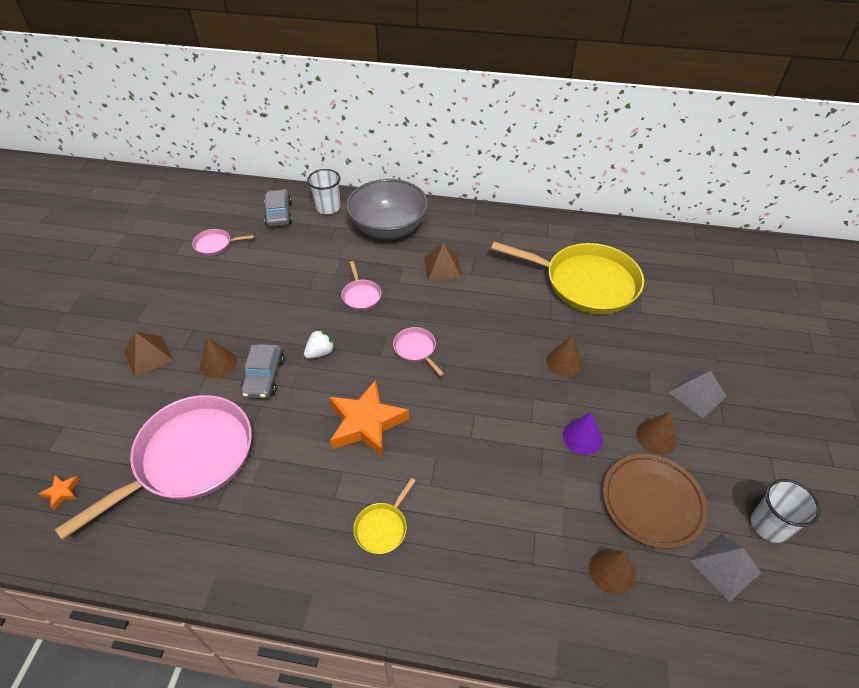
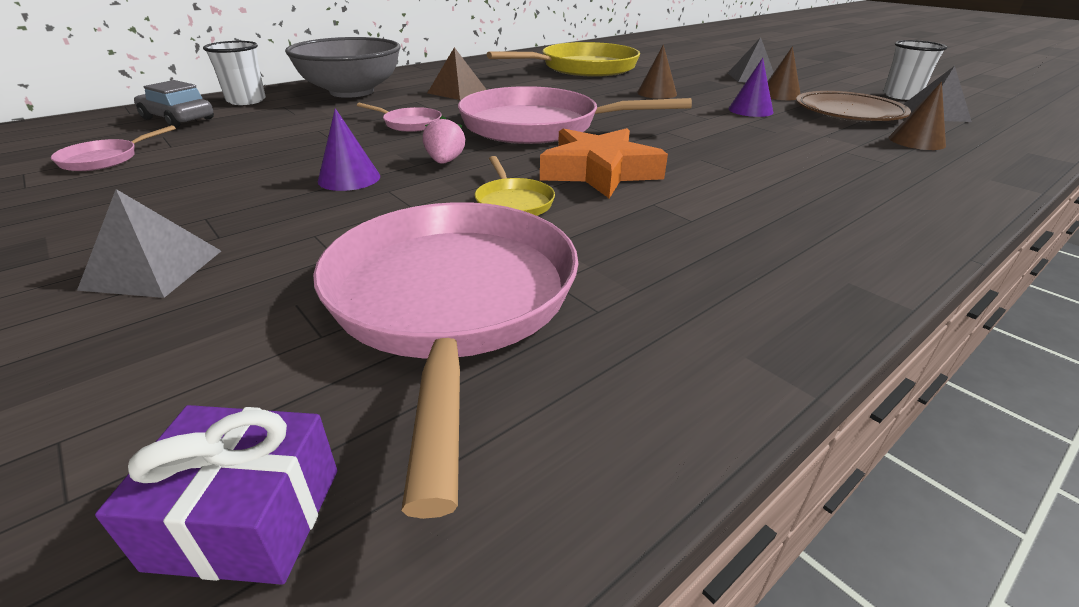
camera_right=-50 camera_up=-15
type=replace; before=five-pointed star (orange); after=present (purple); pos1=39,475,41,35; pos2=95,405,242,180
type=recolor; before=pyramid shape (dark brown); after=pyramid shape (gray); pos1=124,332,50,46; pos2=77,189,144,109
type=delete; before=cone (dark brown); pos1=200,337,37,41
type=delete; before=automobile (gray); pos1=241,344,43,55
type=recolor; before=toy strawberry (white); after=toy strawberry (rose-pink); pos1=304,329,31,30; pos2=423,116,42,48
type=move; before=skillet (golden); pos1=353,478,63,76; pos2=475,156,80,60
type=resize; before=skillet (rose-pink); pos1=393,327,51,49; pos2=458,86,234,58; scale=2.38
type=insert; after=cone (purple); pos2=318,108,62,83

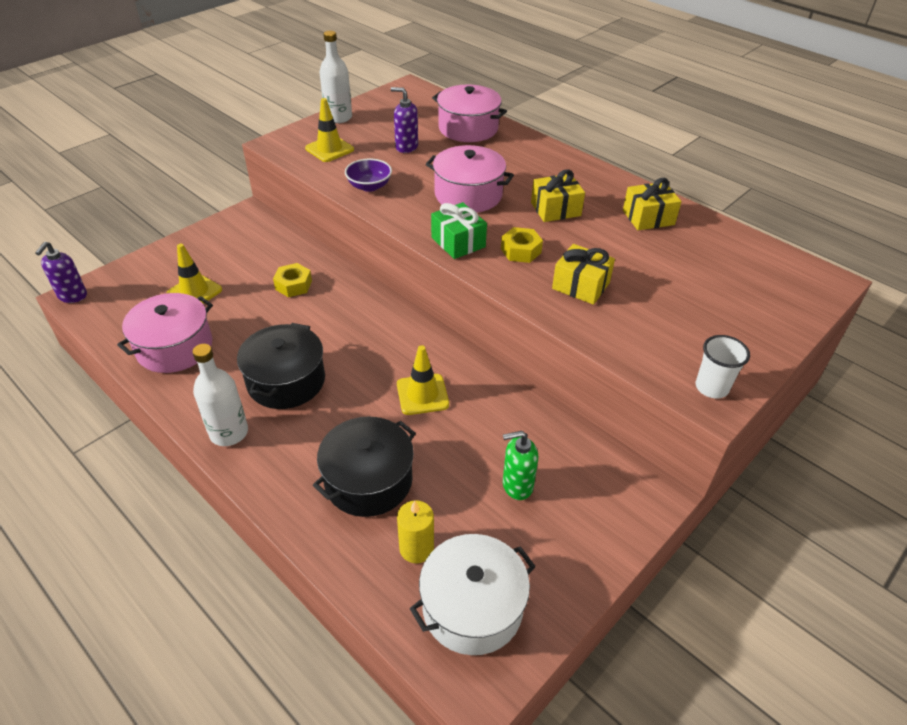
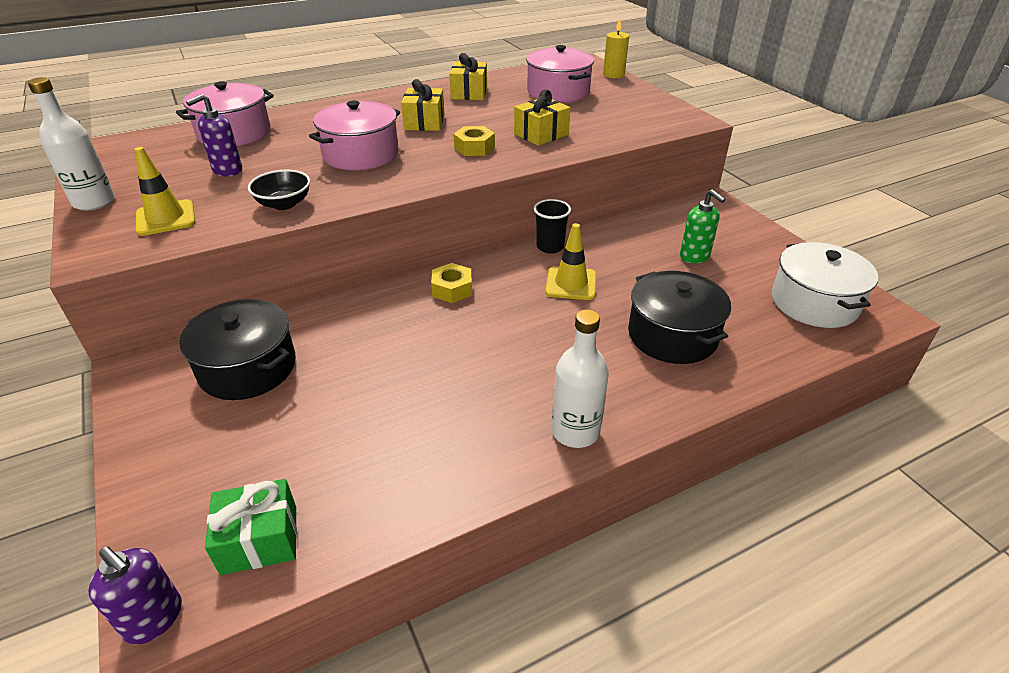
camera_right=-70 camera_up=-5
type=move; before=cooking pot (rose-pink); pos1=117,293,96,80; pos2=526,45,68,58
type=delete; before=road cone (golden); pos1=166,244,56,60
type=move; before=cooking pot (black); pos1=237,323,88,86; pos2=179,299,117,101
type=move; before=hex nut (golden); pos1=273,263,39,34; pos2=431,263,41,40
type=recolor; before=deep dish (purple); after=deep dish (black); pos1=345,158,47,34; pos2=248,170,62,40
type=move; before=pillar candle (golden); pos1=397,500,37,63; pos2=603,18,26,60
type=move; before=present (green); pos1=431,202,56,57; pos2=205,479,92,96
type=rotate; before=soap dispenser (green); pos1=503,431,35,69; pos2=680,190,46,74; turn=-45
type=delete; before=cup (white); pos1=696,335,54,64
type=insert; after=cup (black); pos2=534,199,37,55

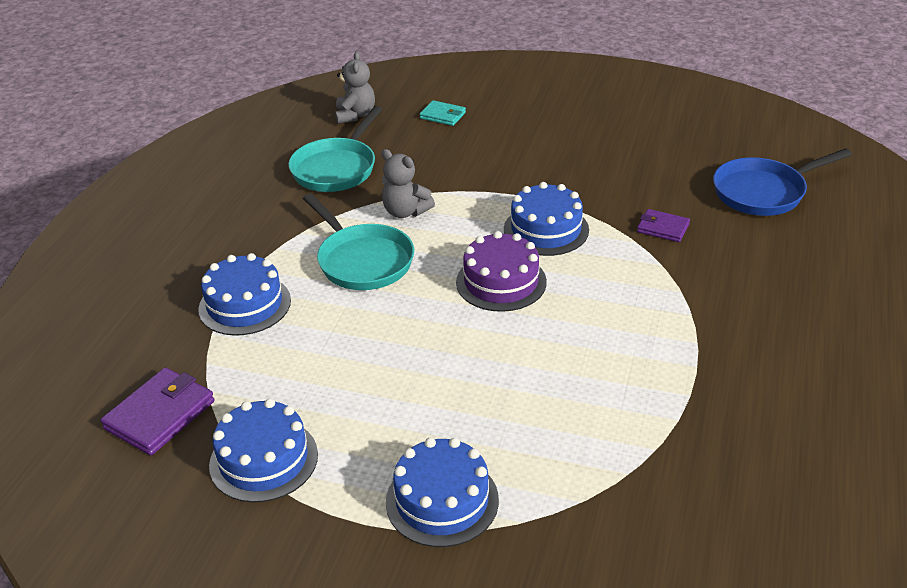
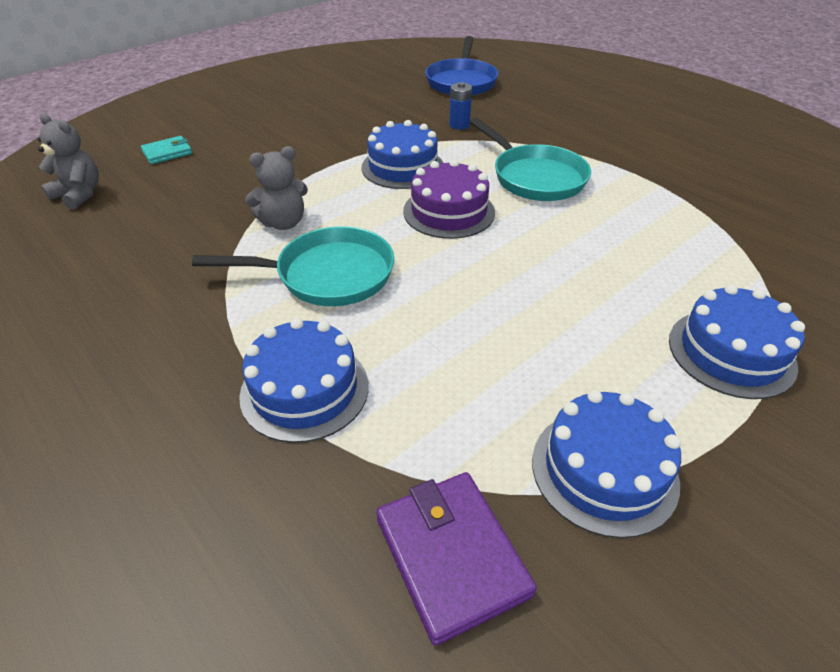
camera_right=-60 camera_up=5
type=move; before=skillet (aqua); pos1=288,106,95,86; pos2=470,118,121,83
type=replace; before=card wallet (purple); after=battery (royal blue); pos1=637,209,53,33; pos2=449,82,23,48

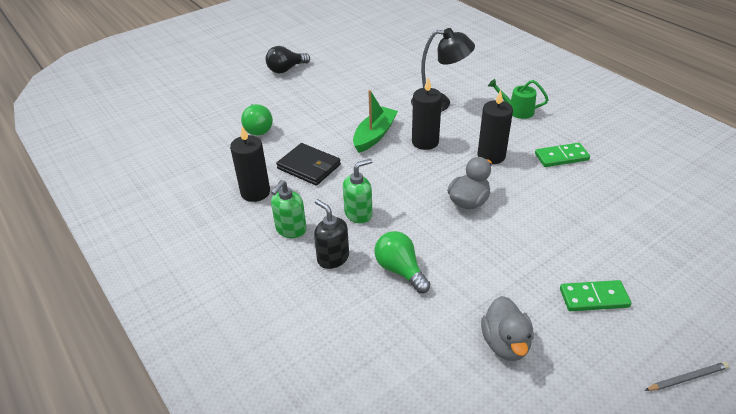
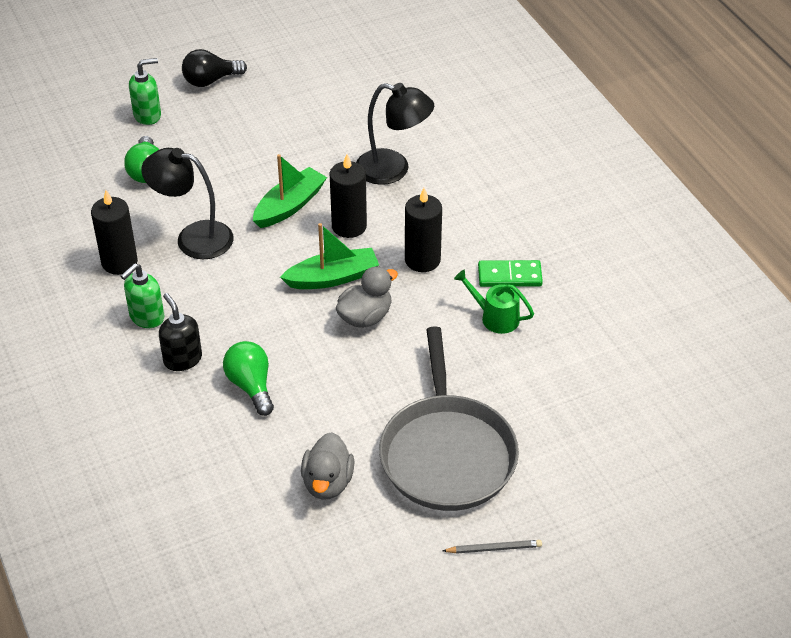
camera_right=10 camera_up=5
type=replace; before=card wallet (black); after=reading lamp (black); pos1=276,143,65,43; pos2=141,148,93,111
type=move; before=soap dispenser (green); pos1=343,158,29,66; pos2=129,58,32,67
type=move; before=watering pot (green); pos1=488,79,61,40; pos2=454,270,80,64
type=replace; before=domino (green); after=skillet (gray); pos1=560,280,71,31; pos2=379,326,140,185
type=insert; after=boat (green); pos2=280,223,99,66

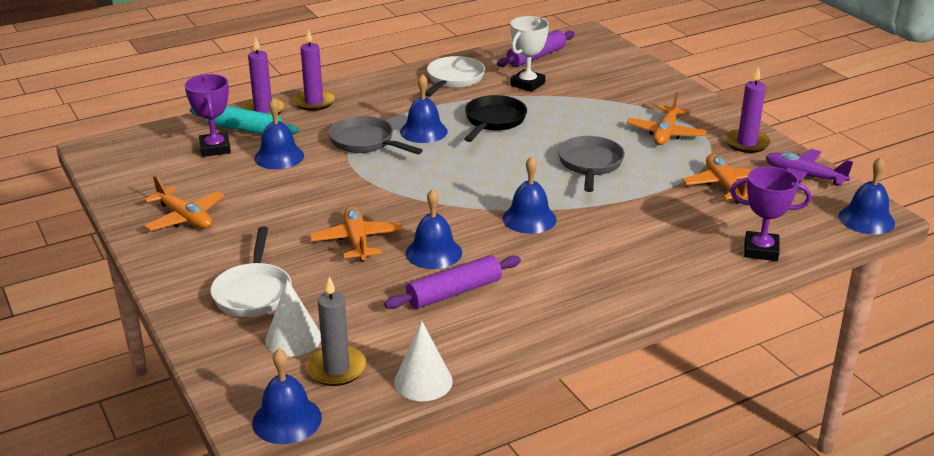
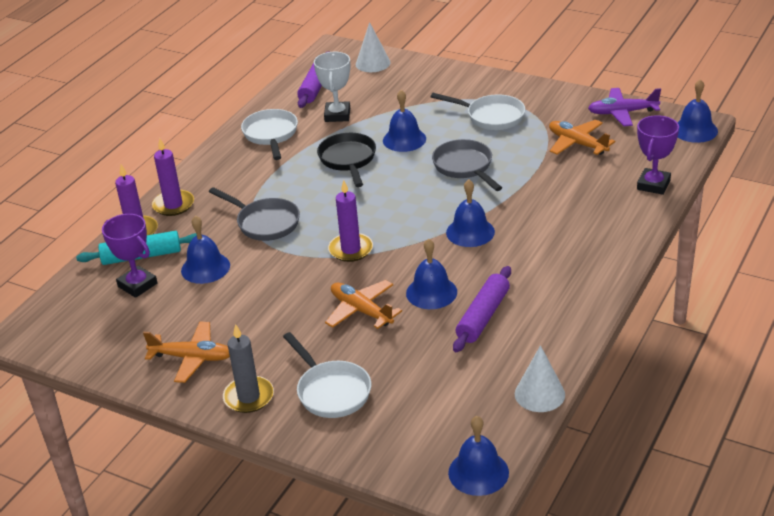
camera_right=-30 camera_up=5
type=move; before=cone (white); pos1=266,279,55,78; pos2=356,22,35,50
type=move; before=pillar candle (gray); pos1=306,276,61,110; pos2=223,324,51,89
type=rotate; before=skillet (gray); pos1=329,116,94,38; pos2=209,187,91,54; turn=-150
type=move; before=school bell (royal blue); pos1=400,74,48,69; pos2=383,90,43,62
type=replace; before=plane (orange); after=skillet (white); pos1=627,92,80,53; pos2=431,93,94,37
type=move; before=pillar candle (purple); pos1=725,66,45,87; pos2=328,180,45,82
type=rotate; before=prize cup (purple); pos1=730,166,81,95; pos2=637,115,42,80; turn=-45

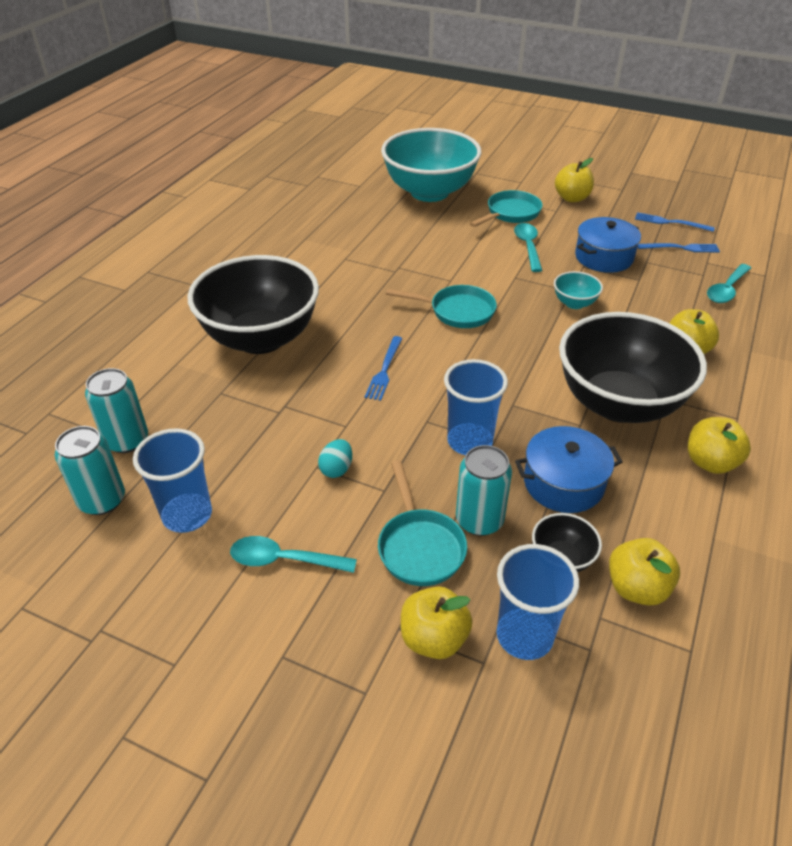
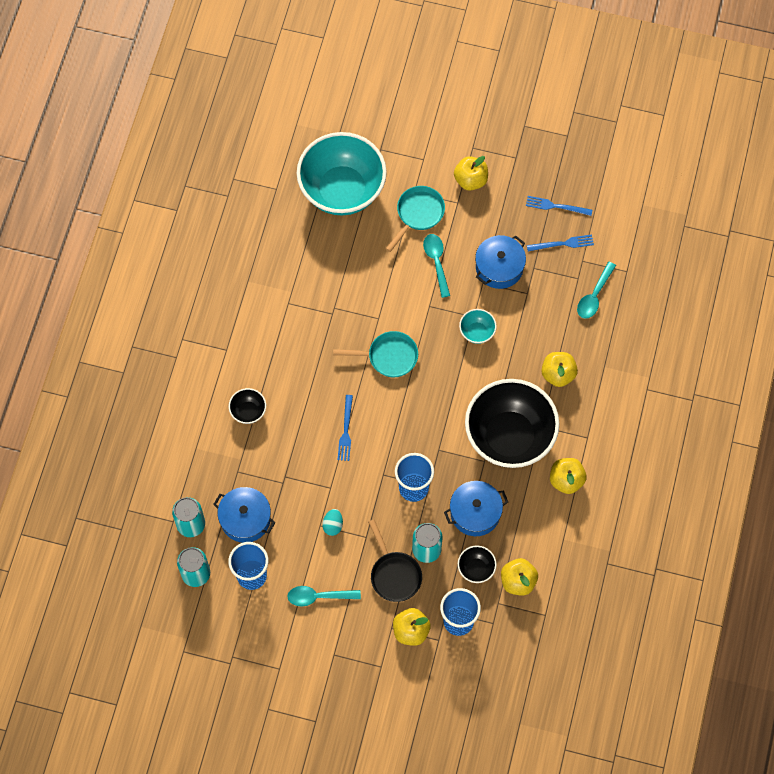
camera_right=-10 camera_up=25
type=resize; before=deep dish (black); pos1=187,255,132,99; pos2=229,388,37,36; scale=0.41
type=recolor; before=skillet (aqua); after=skillet (black); pos1=378,460,89,126; pos2=368,519,54,83
type=insert; after=cooking pot (royal blue); pos2=213,487,63,56

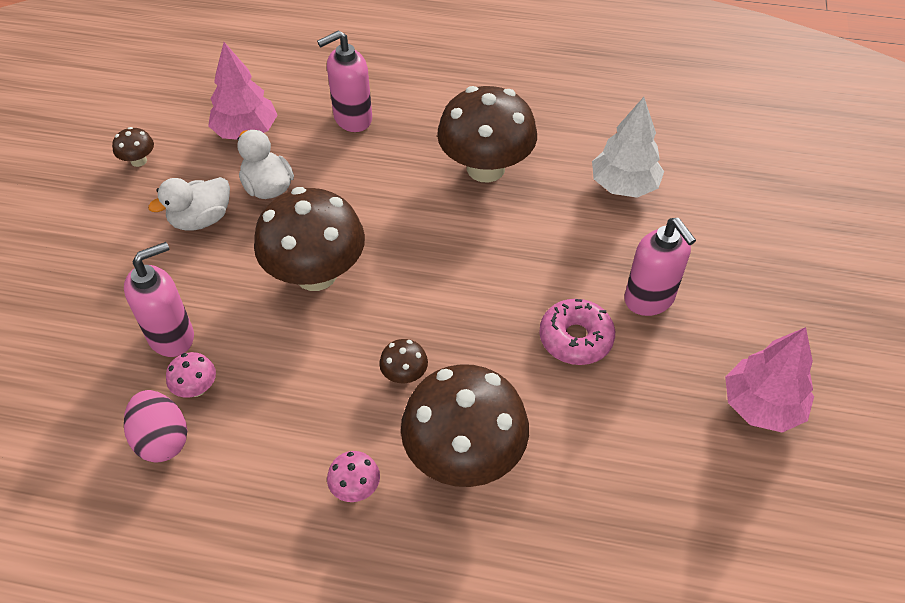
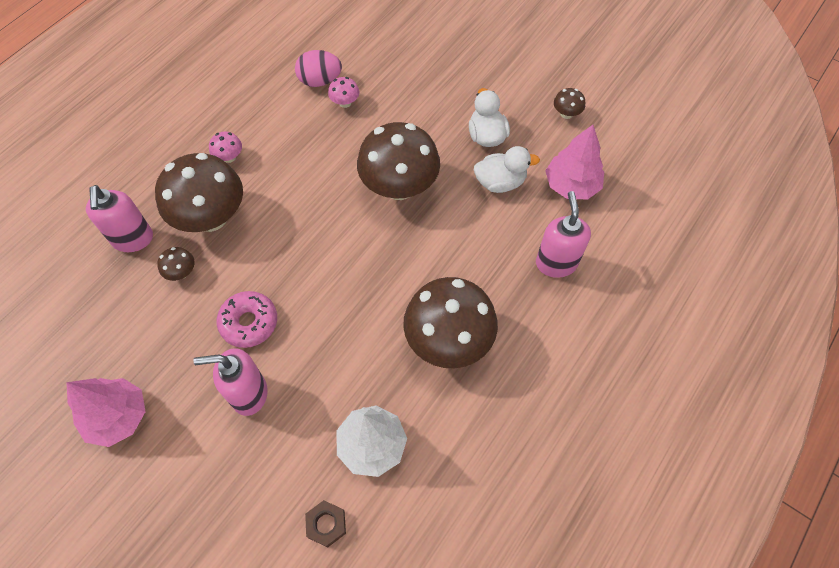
camera_right=115 camera_up=10
type=move; before=soap dispenser (rose-pink); pos1=124,242,70,115; pos2=86,185,67,67
type=move; before=mushroom (dark brown); pos1=379,339,49,44; pos2=157,247,38,34
type=insert; after=hex nut (dark brown); pos2=305,500,41,47

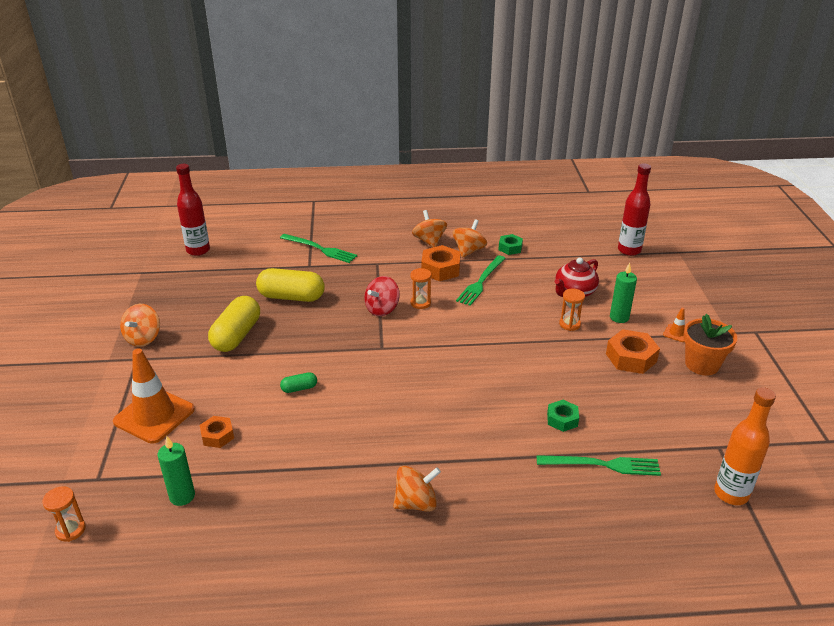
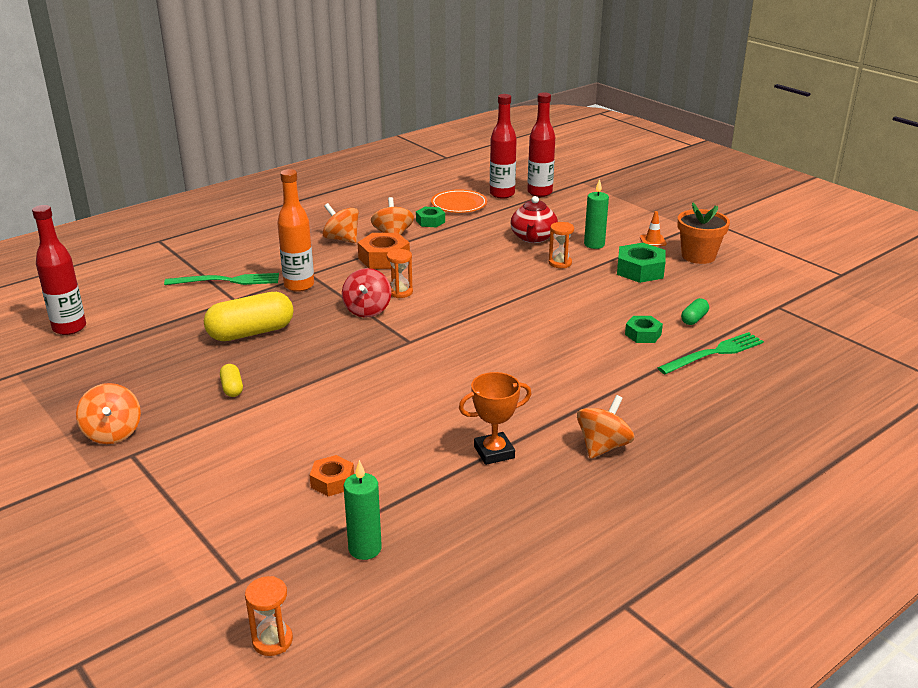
camera_right=-35 camera_up=-5
type=delete; before=road cone (orange); pos1=113,348,82,96
type=resize; before=pill (golden); pos1=208,296,52,56; pos2=220,364,23,33; scale=0.47
type=move; before=pill (green); pos1=280,372,37,21; pos2=681,298,28,27
type=delete; before=table fork (green); pos1=456,255,49,51
type=recolor; before=hex nut (orange); after=hex nut (green); pos1=606,329,54,45; pos2=617,243,49,40
type=move; before=bottle (orange); pos1=714,387,62,118; pos2=277,169,37,123
type=insert; after=plate (orange); pos2=431,189,56,24
type=insert; after=prize cup (orange); pos2=459,372,73,93
type=insert; after=bottle (scarlet); pos2=490,94,27,105

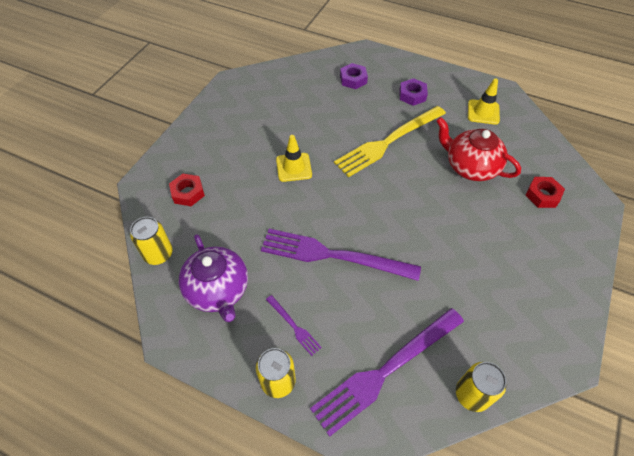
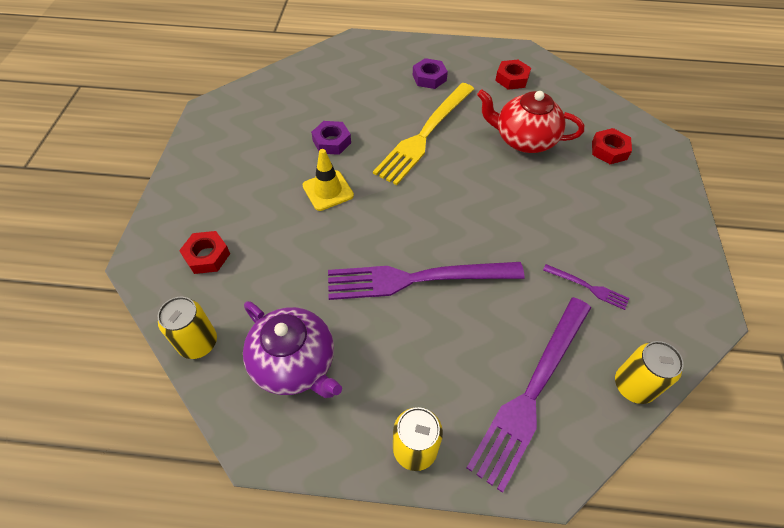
camera_right=-20 camera_up=0
type=move; before=table fork (purple); pos1=266,295,56,61; pos2=543,264,86,46
type=move; before=hex nut (purple); pos1=340,63,28,26; pos2=311,121,40,34
type=replace; before=road cone (golden); after=hex nut (scarlet); pos1=468,79,32,46; pos2=495,60,36,30

